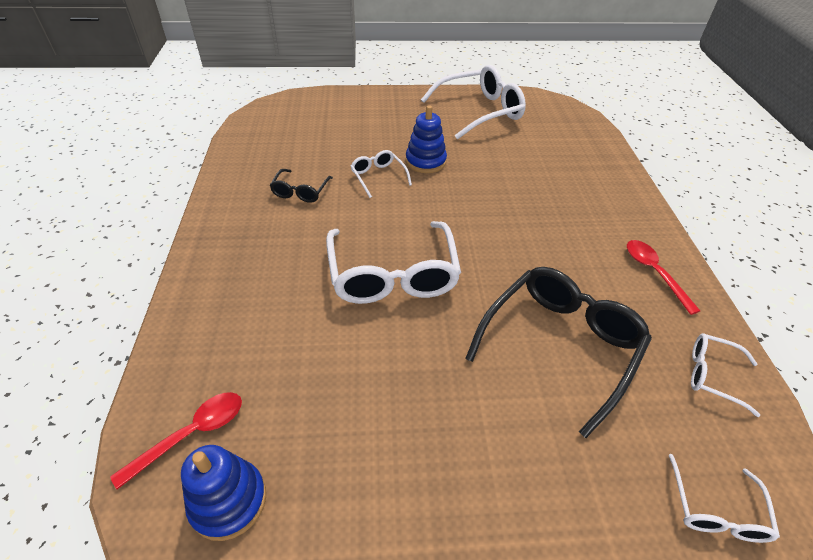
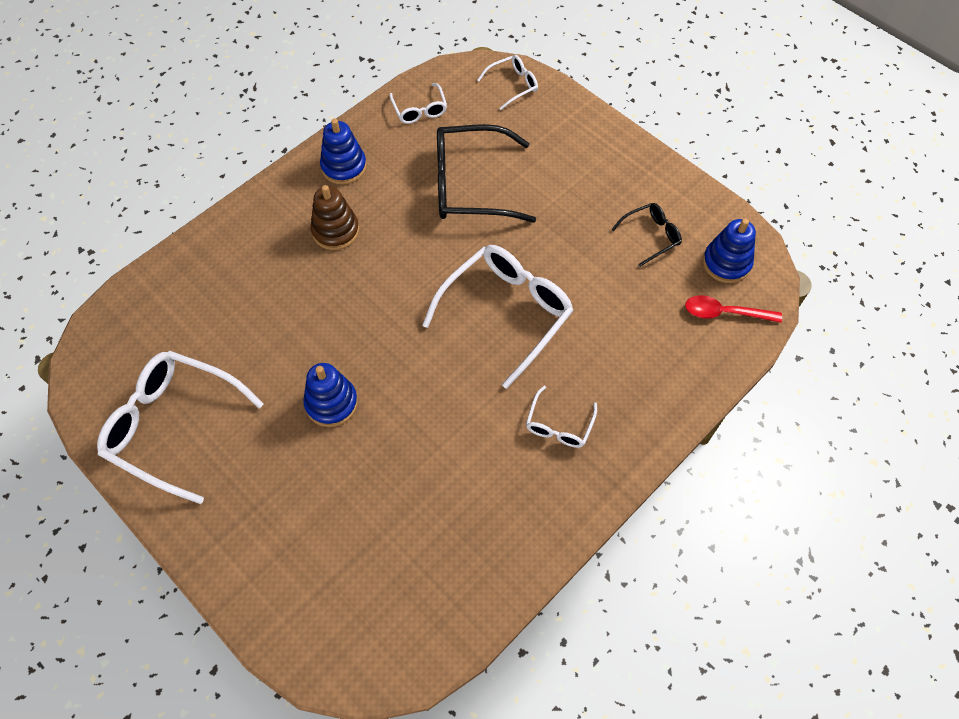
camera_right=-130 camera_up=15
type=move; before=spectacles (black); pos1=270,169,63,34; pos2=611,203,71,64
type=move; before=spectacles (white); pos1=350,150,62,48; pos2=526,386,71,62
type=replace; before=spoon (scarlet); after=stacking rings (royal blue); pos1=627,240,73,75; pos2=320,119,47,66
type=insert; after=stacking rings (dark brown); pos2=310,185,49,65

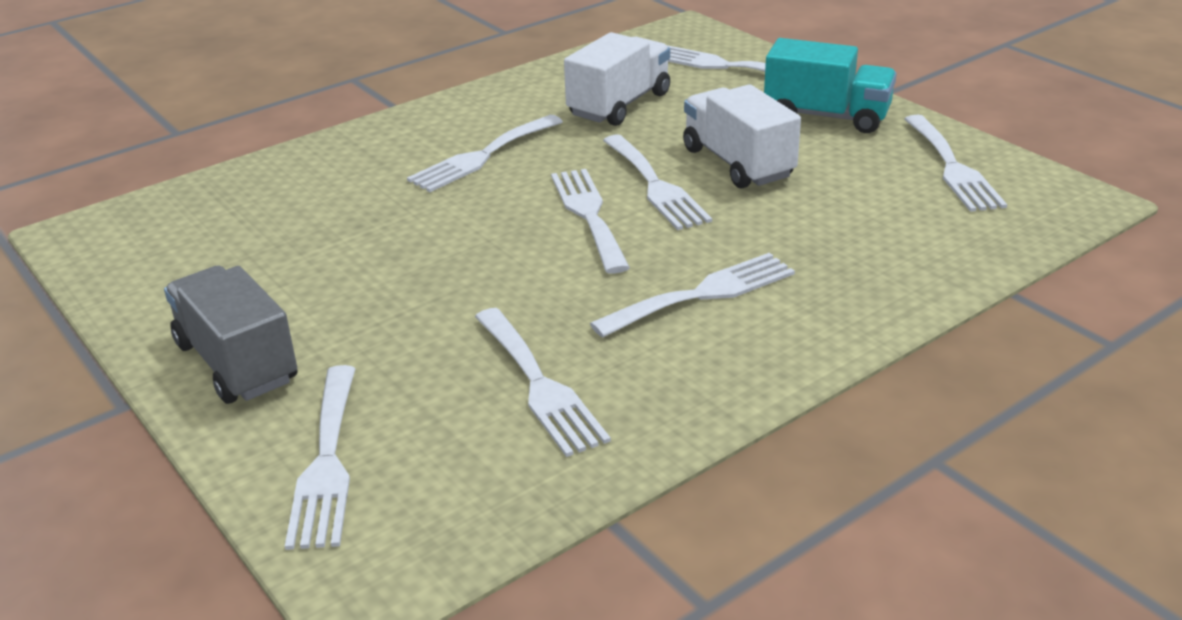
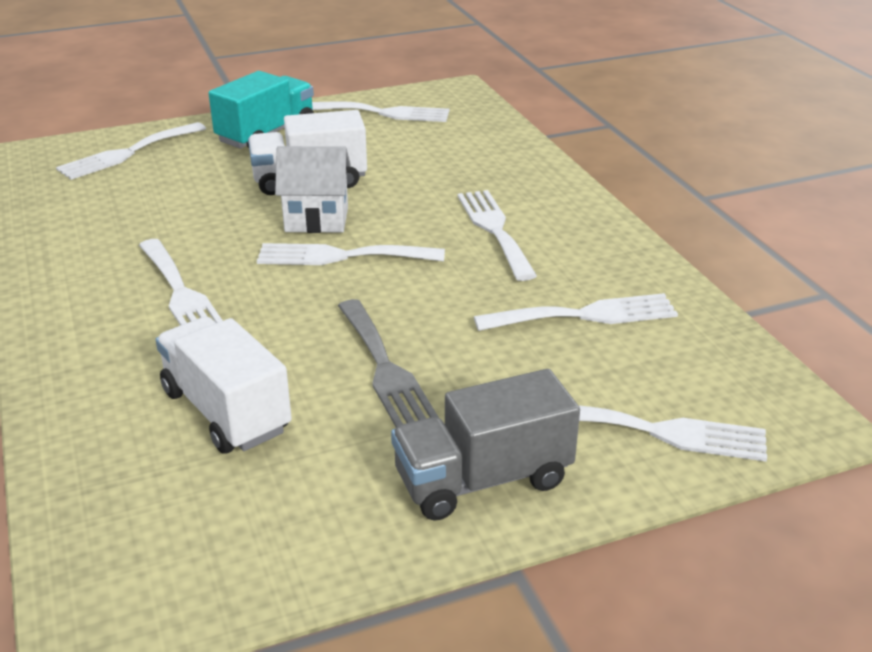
camera_right=-75 camera_up=0
type=move; before=toy truck (white); pos1=564,32,106,94; pos2=155,316,137,138
type=replace; before=table fork (white); after=toy house (white); pos1=603,134,109,96; pos2=275,146,76,87
type=insert; after=table fork (gray); pos2=338,299,101,128

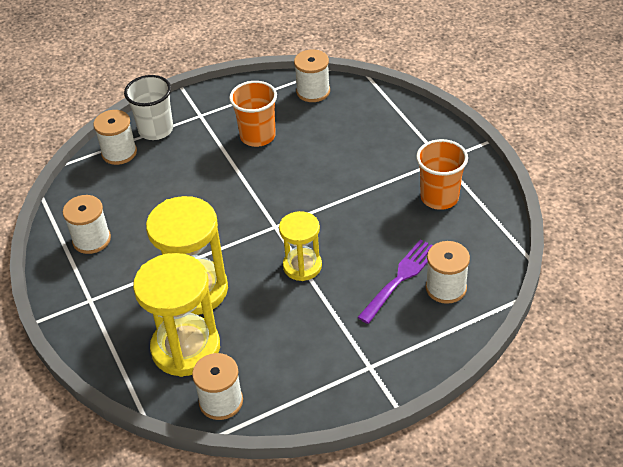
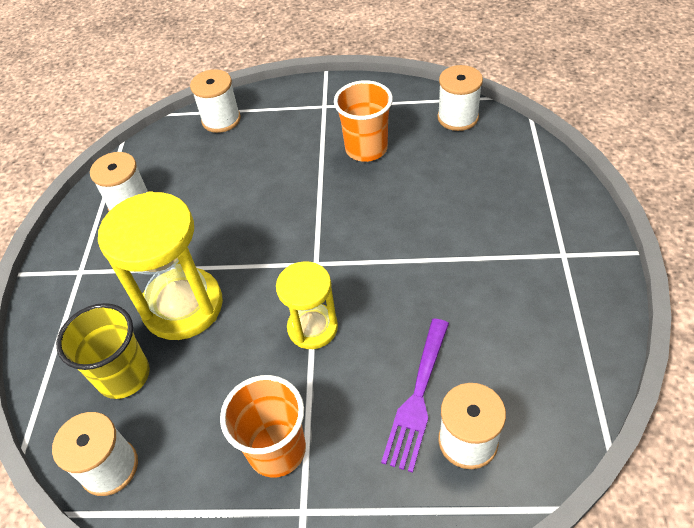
camera_right=30 camera_up=5
type=delete; before=cup (white); pos1=124,75,49,65
type=replace; before=sand timer (golden); after=cup (golden); pos1=133,253,87,124; pos2=56,303,94,96
type=rotate; before=table fork (purple); pos1=358,239,75,85; pos2=381,319,68,154; turn=135
type=move; before=cup (orange); pos1=416,139,52,71; pos2=220,375,86,102

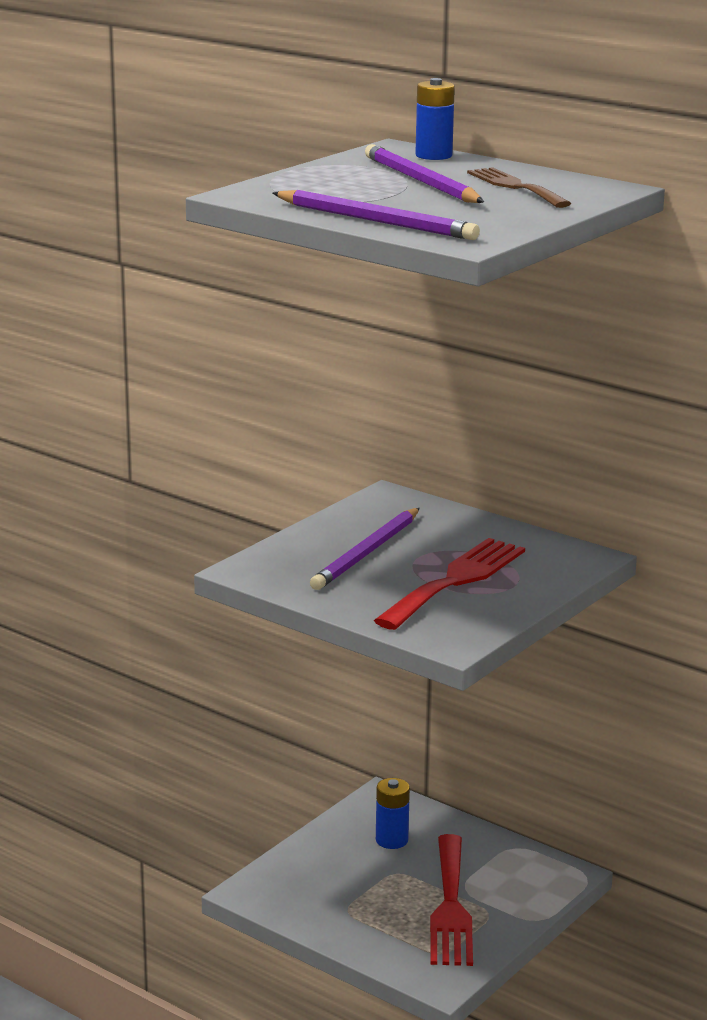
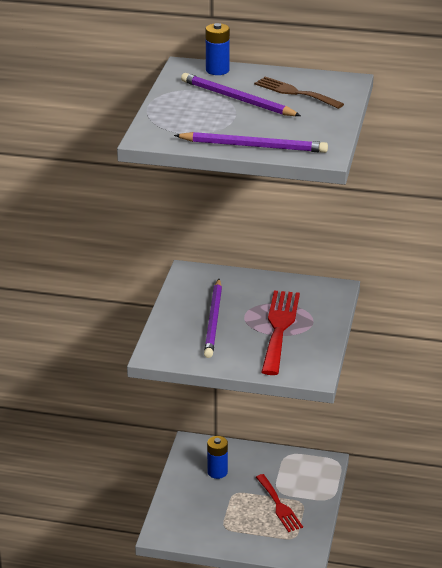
camera_right=-25 camera_up=10
type=resize; before=table fork (scarlet); pos1=430,834,43,132; pos2=256,474,47,58; scale=0.65

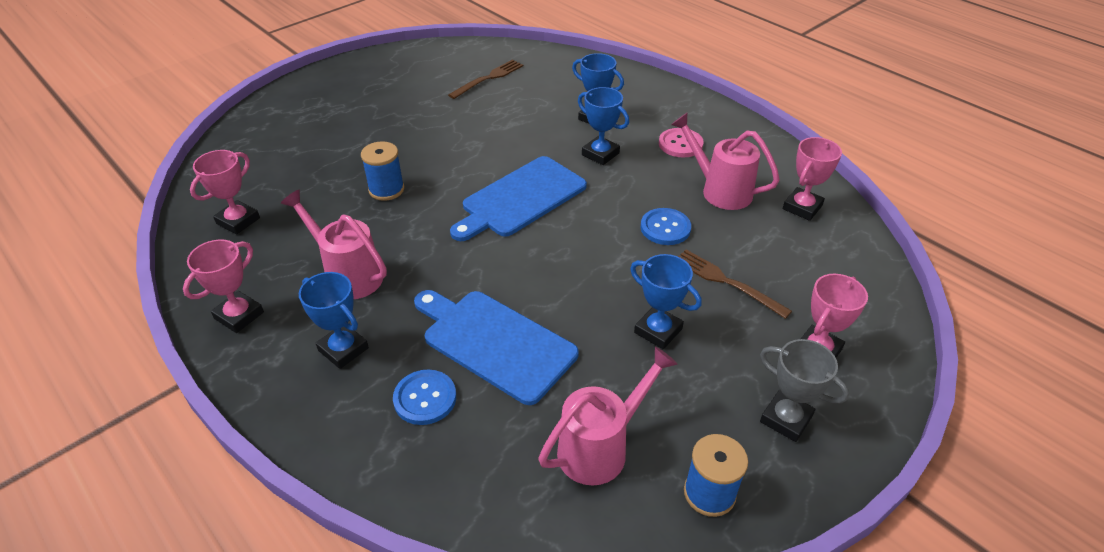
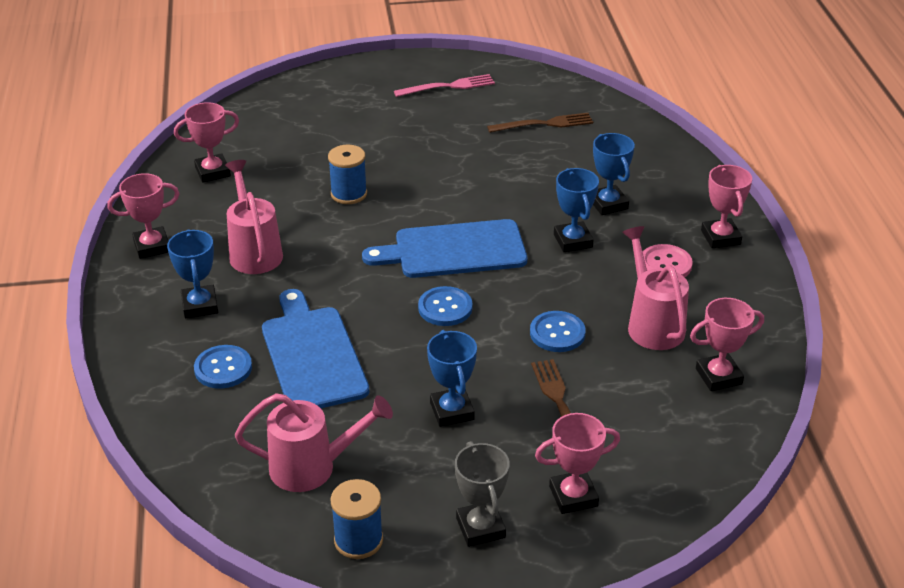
camera_right=35 camera_up=-5
type=insert; after=table fork (rose-pink); pos2=394,74,101,23
type=insert; after=sewing button (royal blue); pos2=418,286,55,40
type=insert; after=prize cup (rose-pink); pos2=701,165,51,83

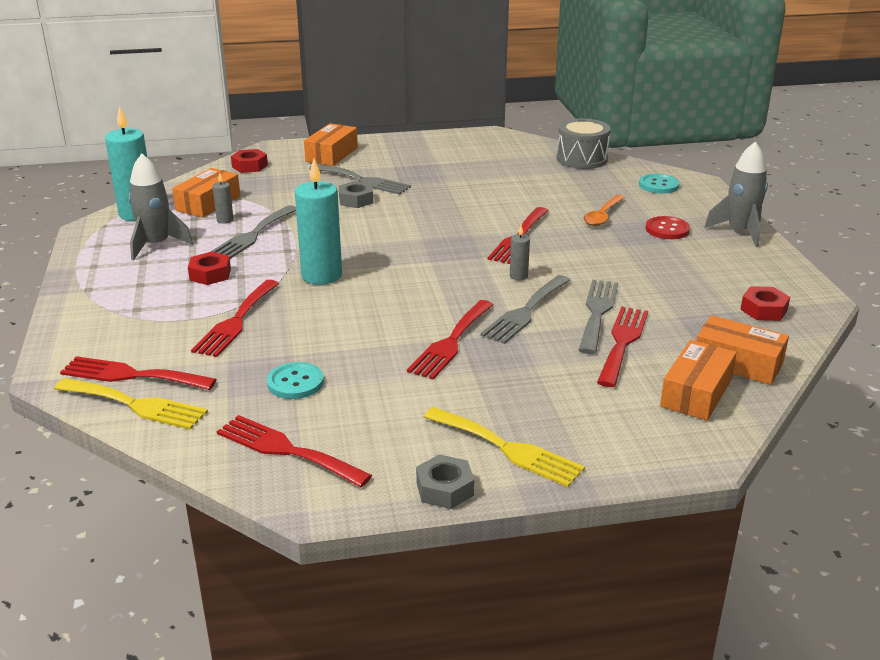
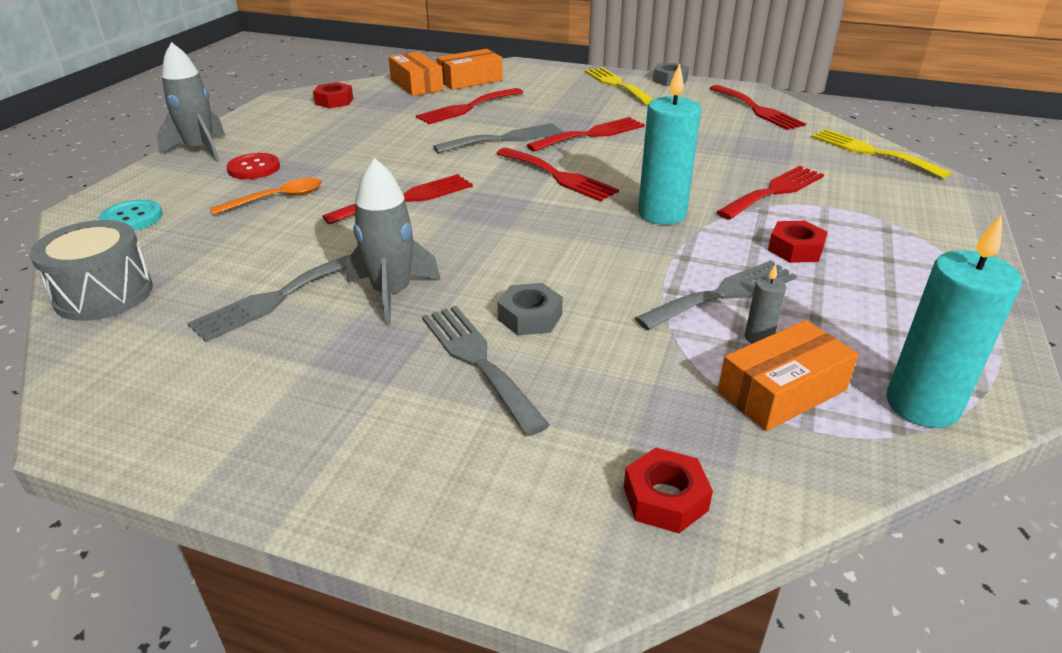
camera_right=-150 camera_up=5
type=move; before=table fork (scarlet); pos1=60,356,157,34; pos2=496,148,123,54
type=move; before=spaceship (gray); pos1=129,153,64,108; pos2=347,158,93,168
type=delete; before=sewing button (aqua); pos1=267,362,57,37
type=delete; before=package (orange); pos1=304,123,54,43
type=delete; before=pillar candle (gray); pos1=510,225,20,55
type=move; before=table fork (gray); pos1=579,280,39,74; pos2=187,254,164,88

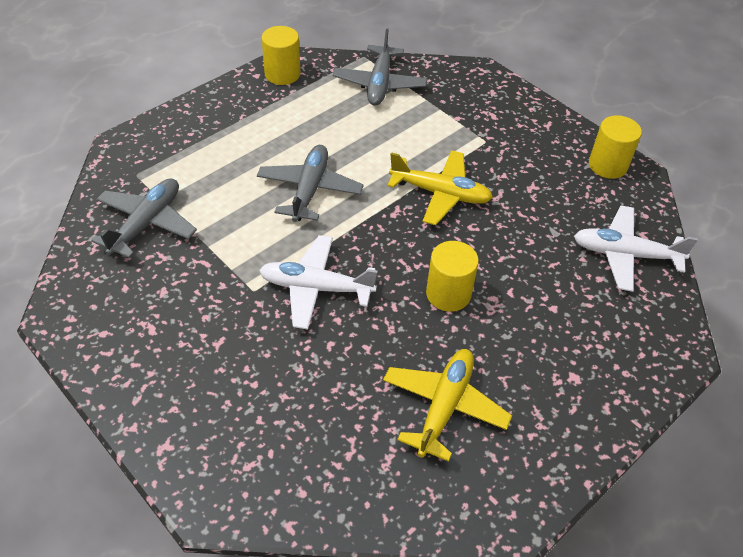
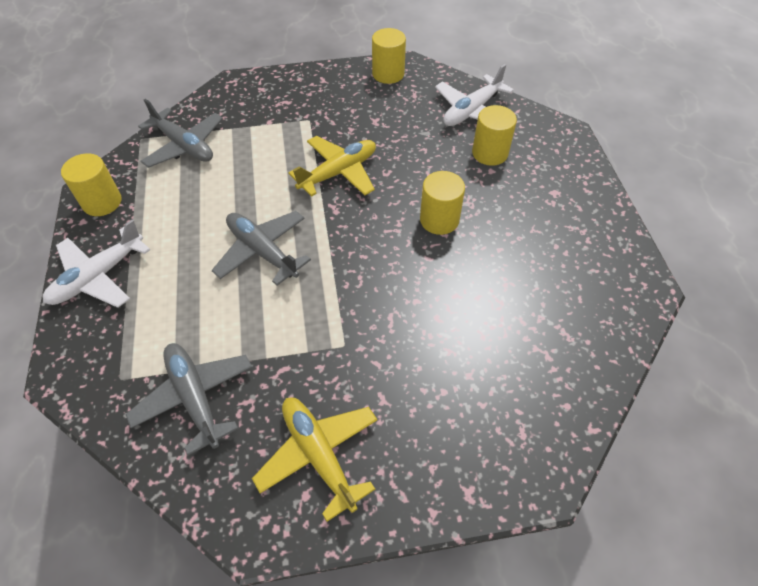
camera_right=-55 camera_up=5
type=move; before=plane (white); pos1=259,235,119,95; pos2=43,220,107,88
type=move; before=plane (golden); pos1=383,349,129,113; pos2=252,397,125,125
type=insert; after=cylinder shape (golden); pos2=472,105,45,61

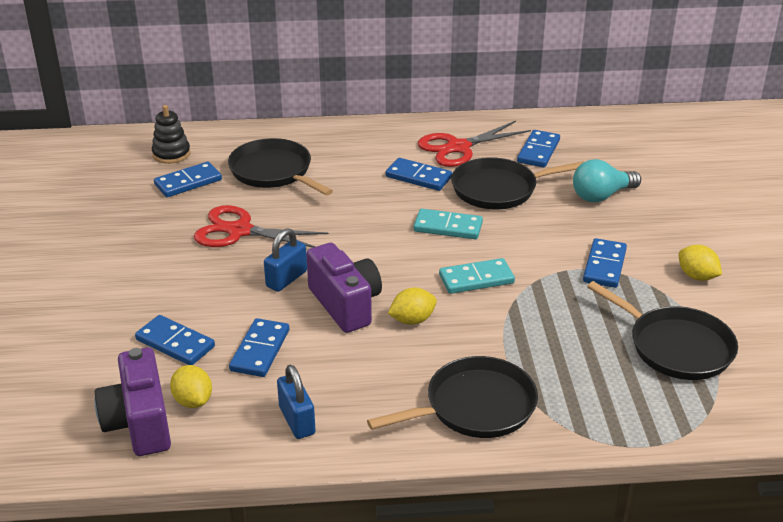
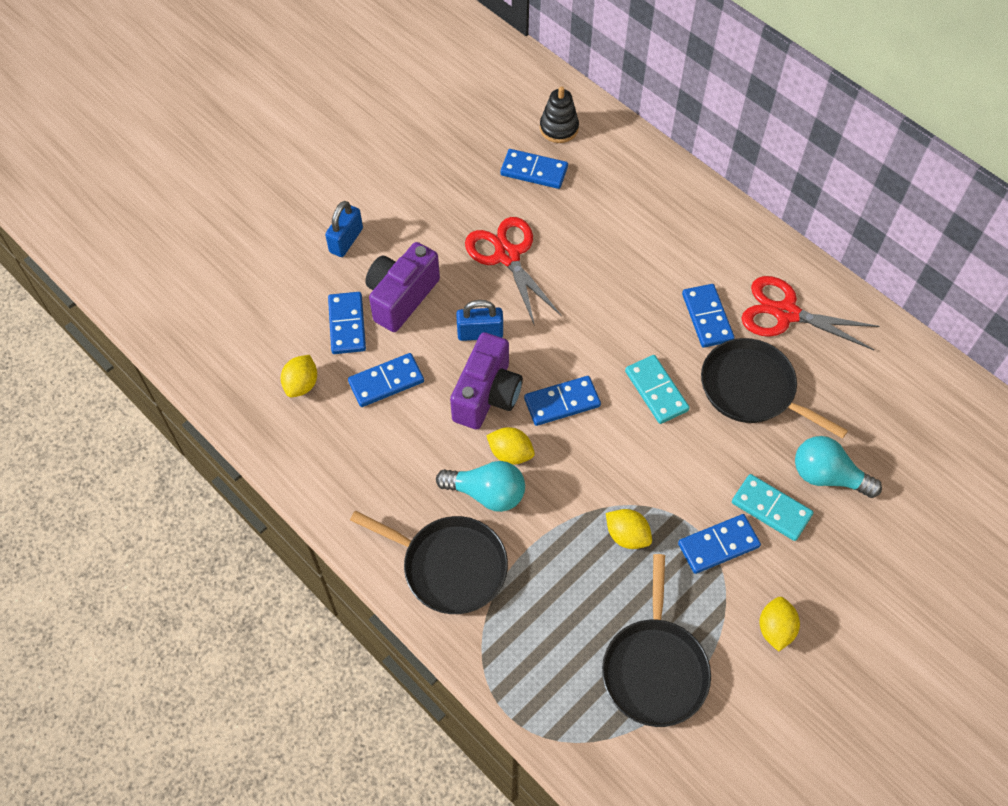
camera_right=50 camera_up=25
type=move; before=camera (purple); pos1=95,348,76,108; pos2=365,242,75,90
type=delete; before=skillet (black); pos1=228,138,105,57
type=move; before=small lock (royal blue); pos1=277,365,39,74; pos2=325,201,38,56
type=move; before=domino (aqua); pos1=439,258,76,36; pos2=732,474,81,67
type=move; before=domino (royal blue); pos1=517,130,43,38; pos2=524,376,77,50
type=insert; after=lightbulb (aqua); pos2=436,461,89,51
type=insert; after=citrus fruit (golden); pos2=606,509,46,40

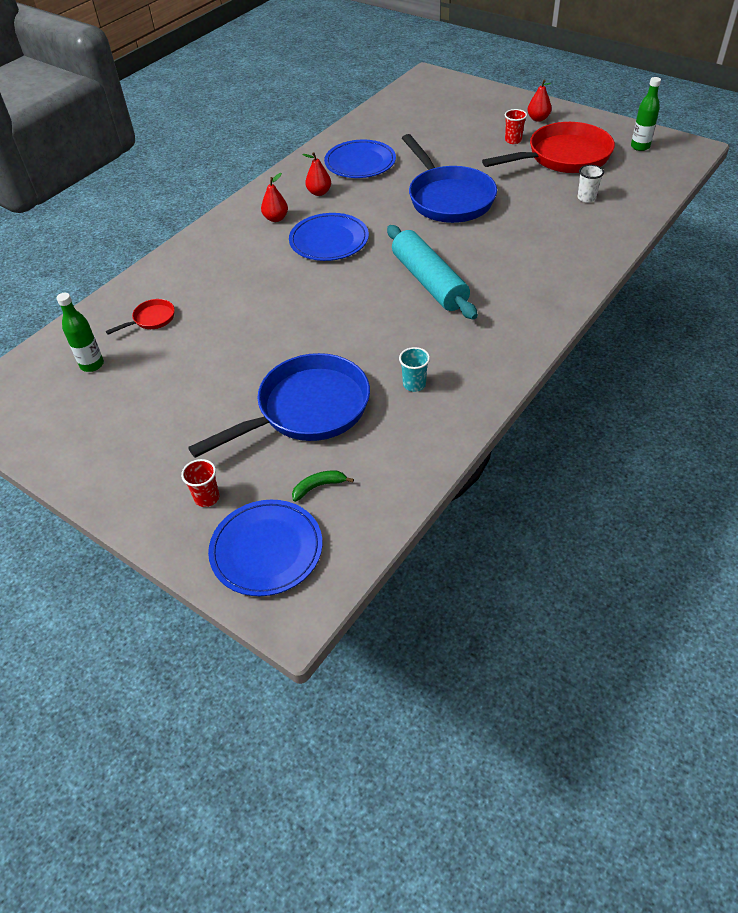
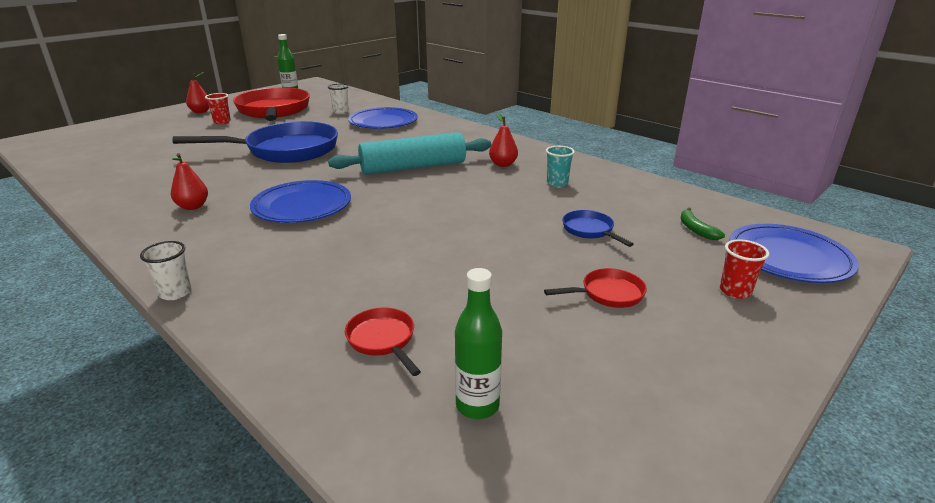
camera_right=-85 camera_up=-20
type=resize; before=skillet (royal blue); pos1=188,353,182,105; pos2=562,210,72,37; scale=0.42
type=move; before=pear fruit (scarlet); pos1=261,173,27,49; pos2=489,113,29,54
type=move; before=plate (royal blue); pos1=324,140,72,38; pos2=348,107,70,22
type=insert; after=cup (white); pos2=140,241,51,59
type=insert; after=skillet (scarlet); pos2=544,268,103,40

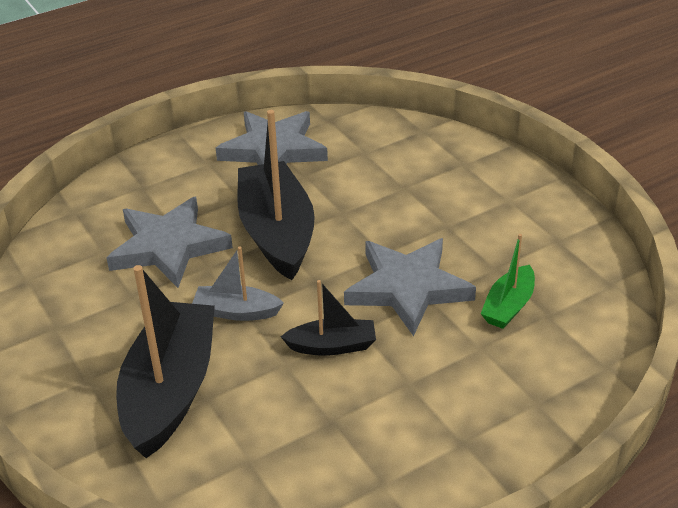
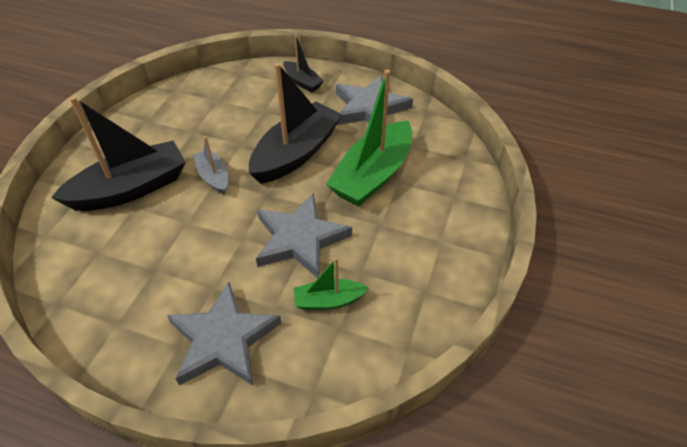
camera_right=50 camera_up=10
type=move; before=five-pointed star (gray); pos1=106,196,127,92; pos2=167,282,115,104
type=move; before=boat (black); pos1=281,280,95,76; pos2=283,35,41,58
type=insert; after=boat (green); pos2=326,69,86,138

